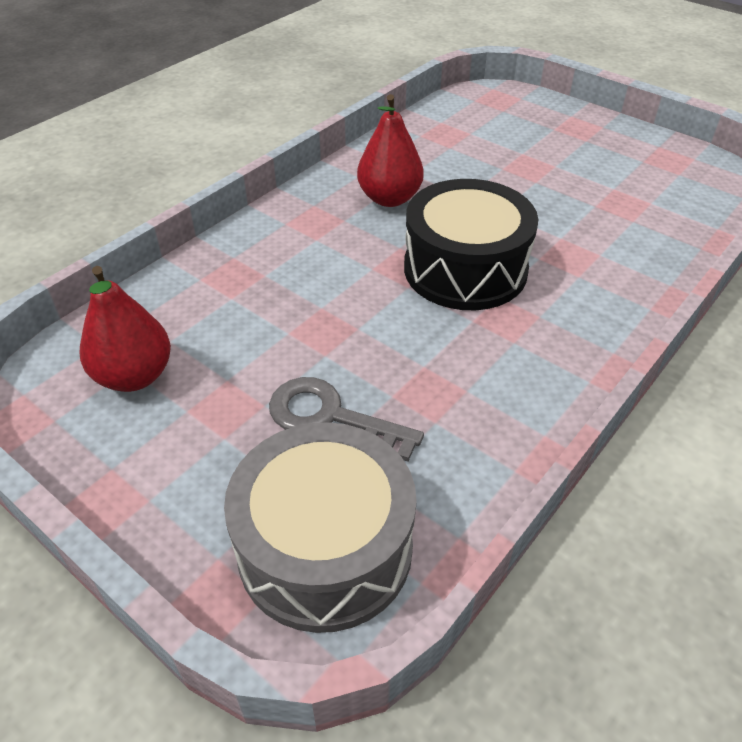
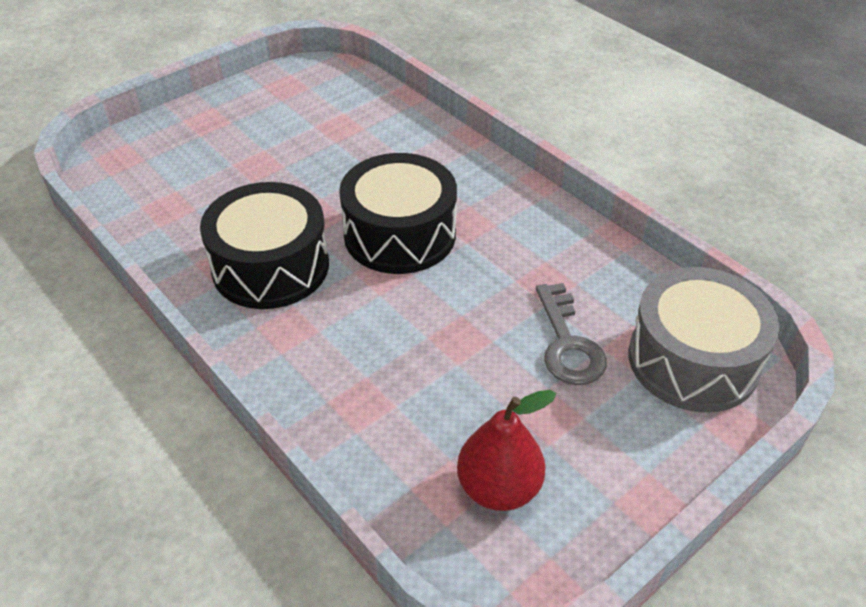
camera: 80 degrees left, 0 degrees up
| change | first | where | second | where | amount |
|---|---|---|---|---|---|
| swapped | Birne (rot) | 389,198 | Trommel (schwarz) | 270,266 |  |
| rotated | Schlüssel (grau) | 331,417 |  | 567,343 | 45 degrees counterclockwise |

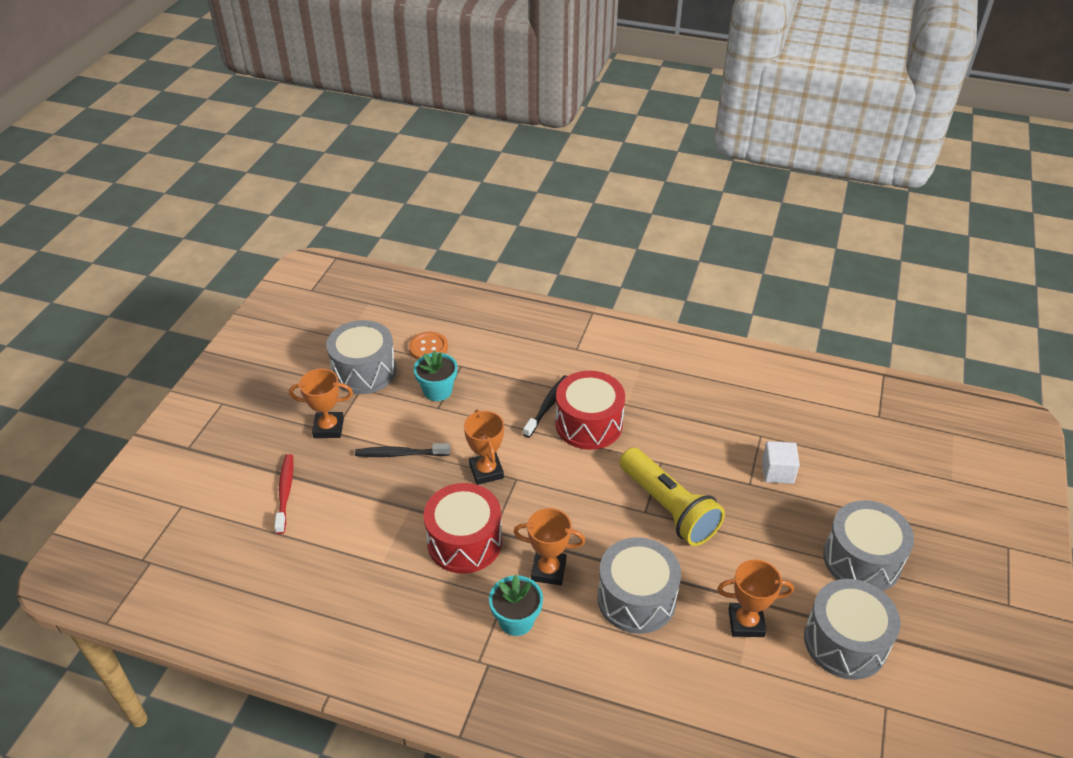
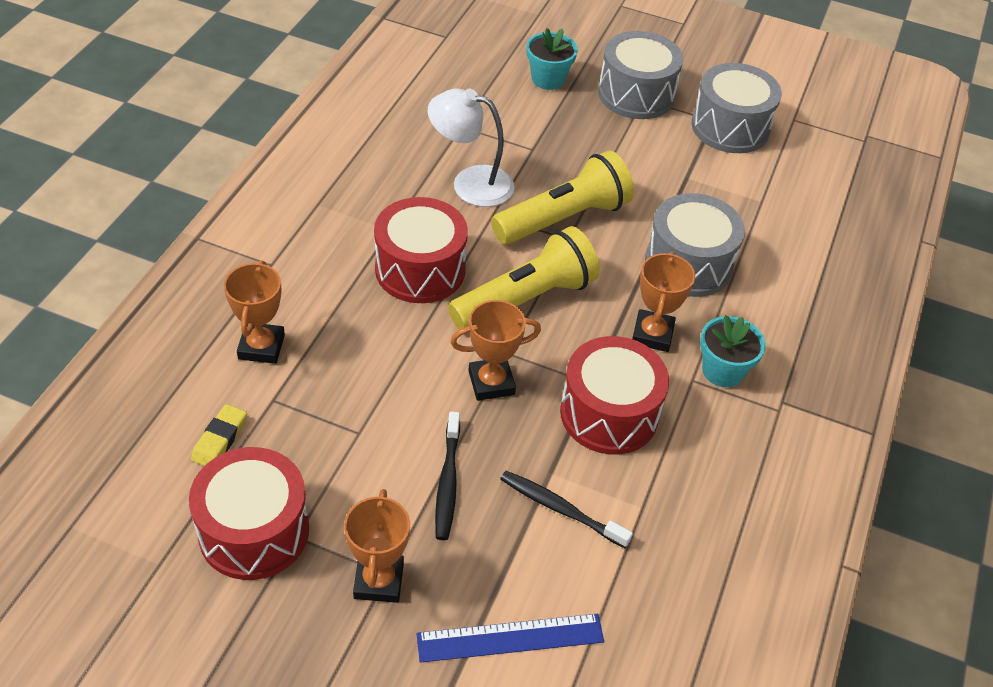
camera: 90 degrees left, 5 degrees up
| change | first | where | second | where | amount |
|---|---|---|---|---|---|
| repainted | Trommel (grau) | 364,371 | Trommel (rot) | 254,531 |  |
| swapped | Knopf (orange) | 428,348 | Radiergummi (gelb) | 220,439 |  |
| shifted | Pokal (orange) | 746,622 |  | 261,347 |  |
| swapped | Zahnbürste (rot) | 285,492 | Lineal (blau) | 510,638 |  |
| new |  |  | Lampe (weiß) | 470,183 |  |
| new |  |  | Taschenlampe (gelb) | 526,299 |  |
| shifted | Zahnbürste (schwarz) | 548,406 |  | 560,509 |  |
| shifted | Blumentopf (türkis) | 437,391 |  | 548,79 |  |
| gone | Kubus (weiß) | 777,472 |  |  |  |

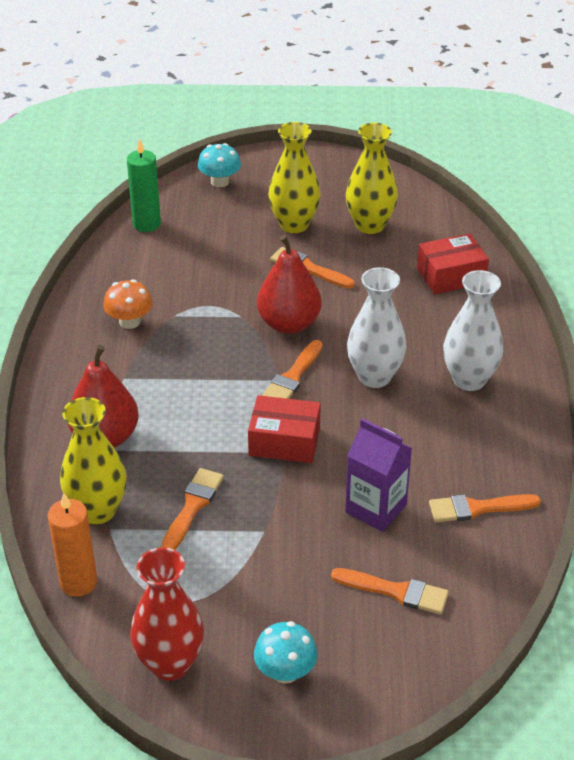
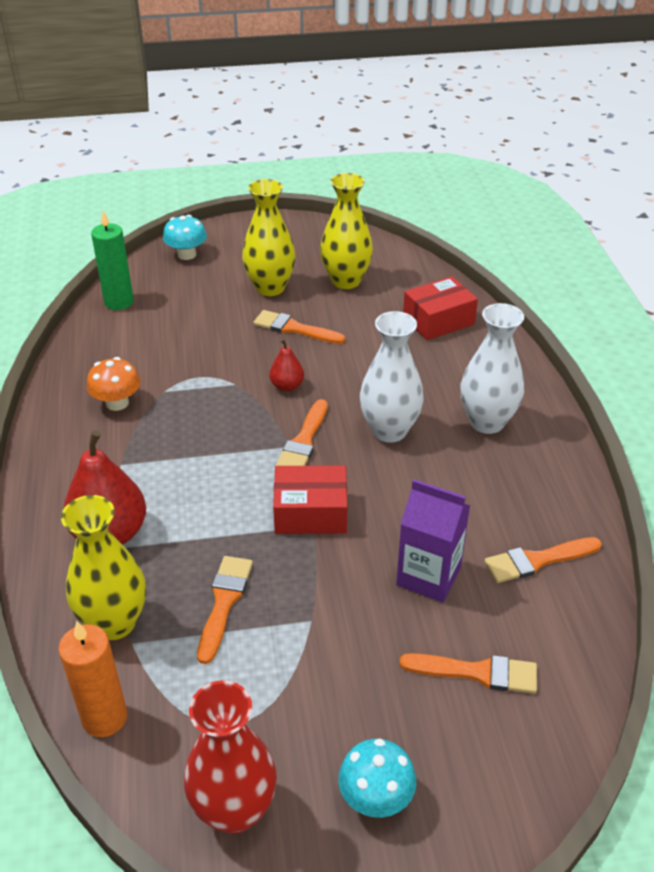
camera: 10 degrees left, 0 degrees up
| change | first | where | second | where | amount |
|---|---|---|---|---|---|
| scaled | Birne (rot) | 289,324 |  | 287,386 | x0.51 |

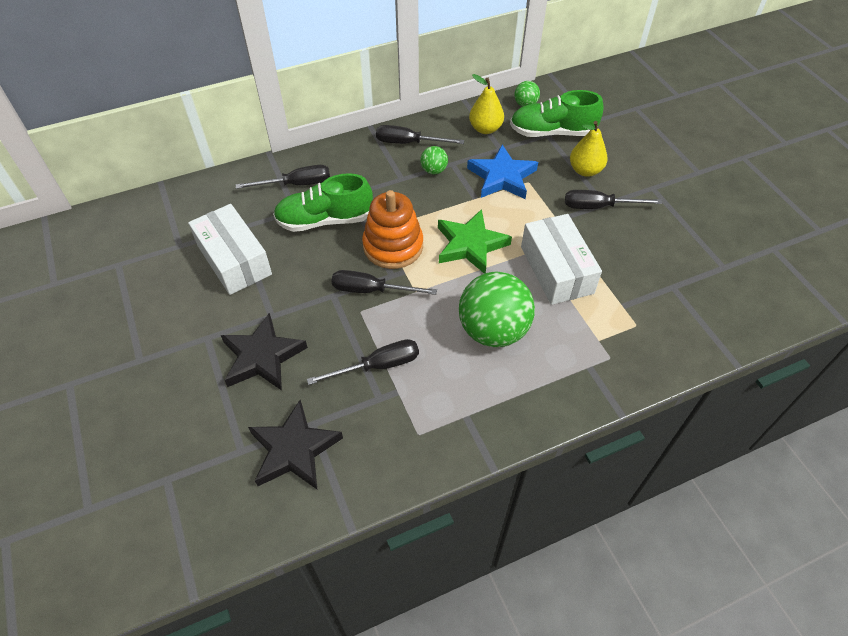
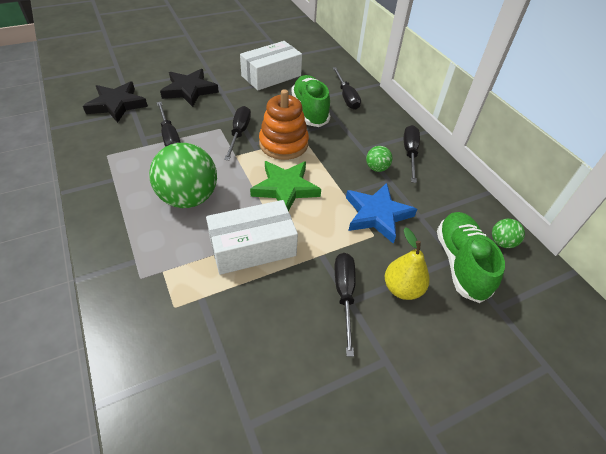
camera: 85 degrees right, 5 degrees down
| change | first | where | second | where | amount |
|---|---|---|---|---|---|
| gone | Birne (gelb) | 485,129 |  |  |  |

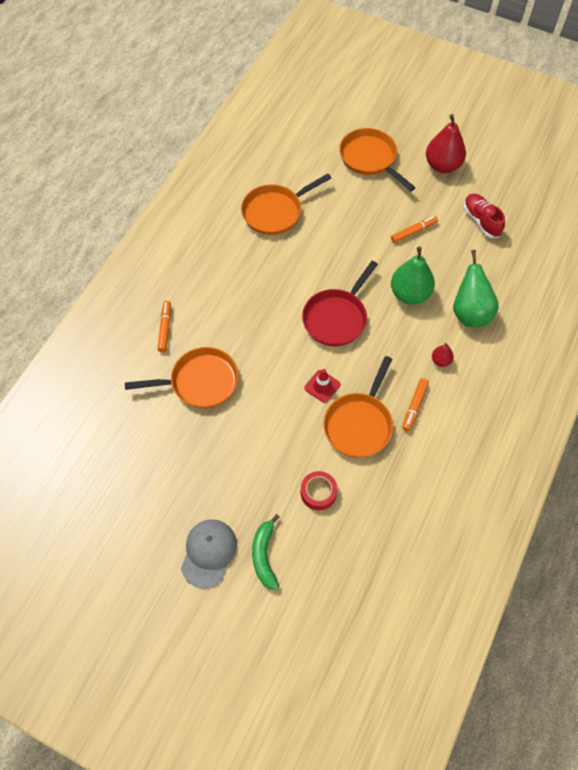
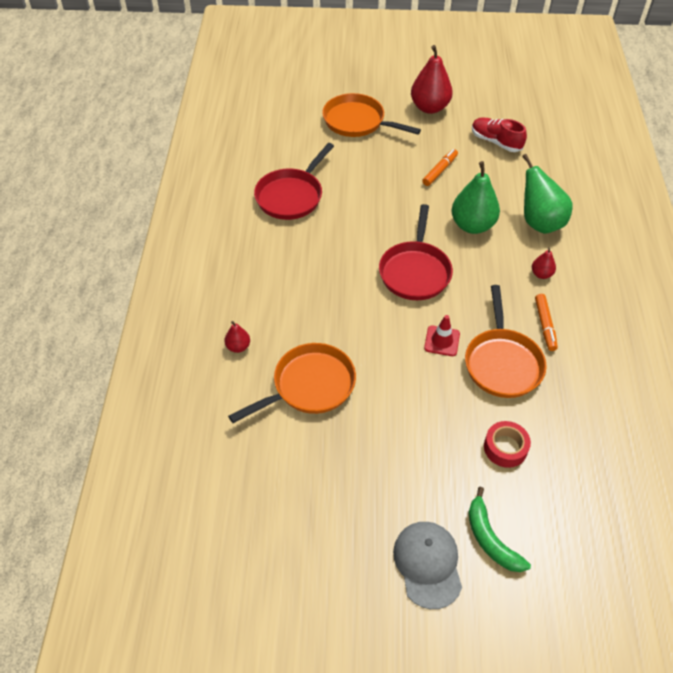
camera: 25 degrees left, 10 degrees down
| change | first | where | second | where | amount |
|---|---|---|---|---|---|
| swapped | Filzstift (orange) | 165,329 | Birne (rot) | 238,347 |  |
| repainted | Pfanne (orange) | 275,211 | Pfanne (rot) | 291,196 |  |

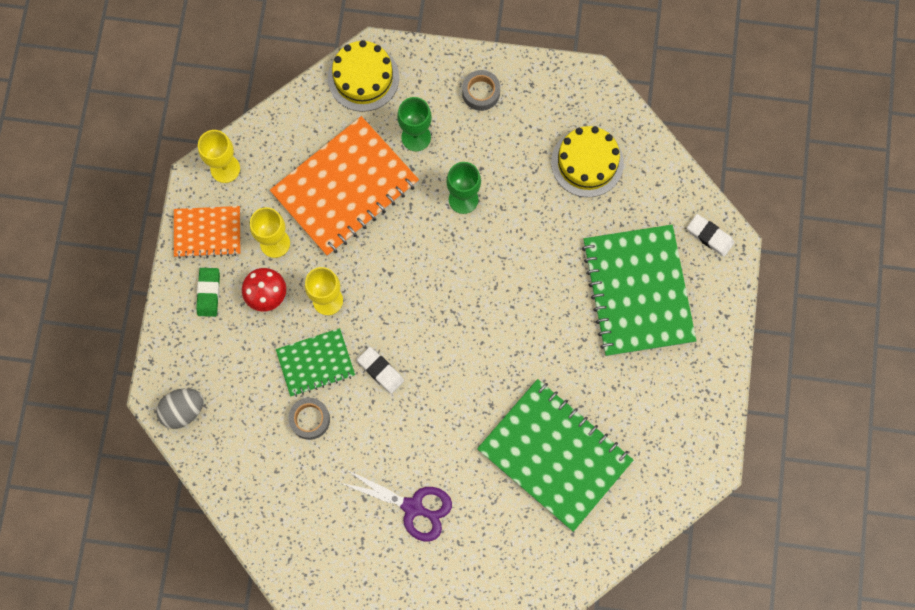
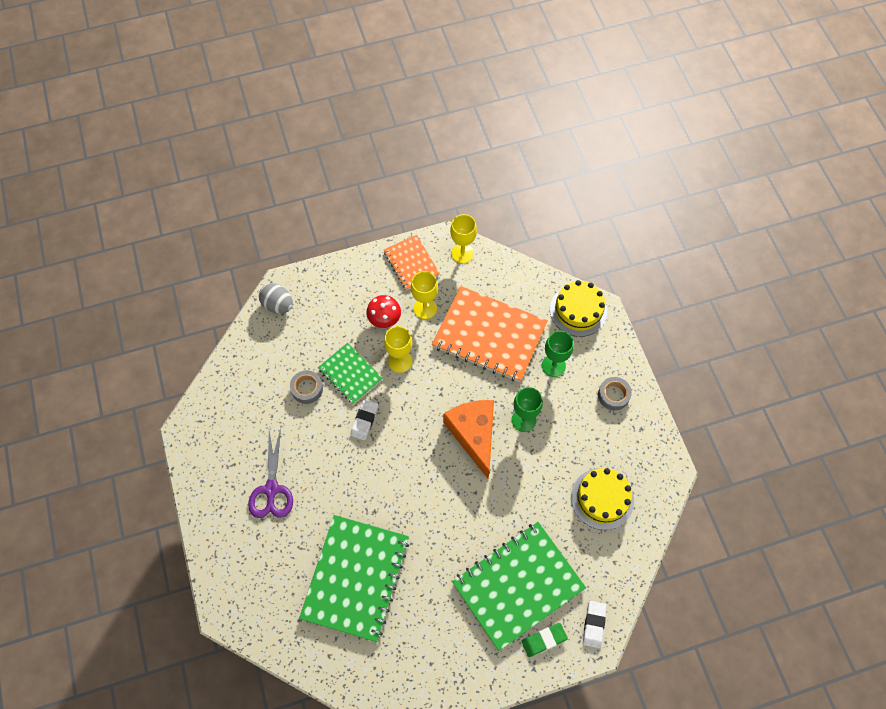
camera: 65 degrees right, 10 degrees down
| change | first | where | second | where | amount |
|---|---|---|---|---|---|
| new |  |  | Käse (orange) | 474,435 |  |
| shifted | Radiergummi (grün) | 208,293 |  | 544,640 |  |

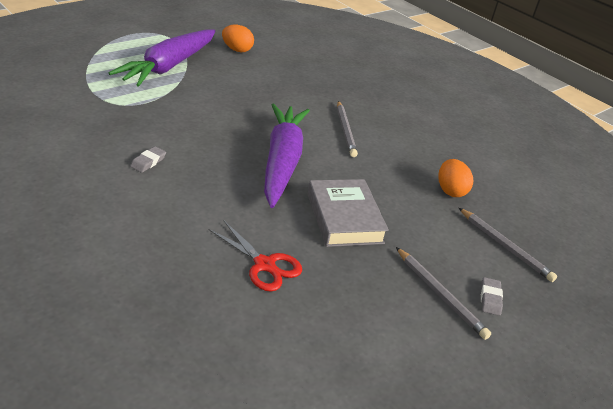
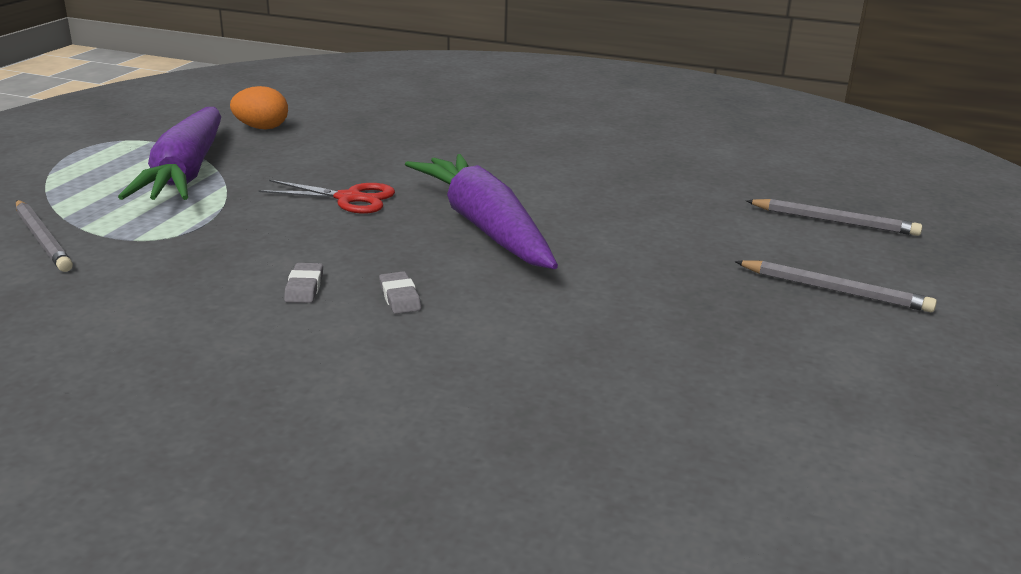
camera: 25 degrees left, 10 degrees down
| change | first | where | second | where | amount |
|---|---|---|---|---|---|
| shifted | Bleistift (grau) | 345,130 |  | 42,239 |  |
| shifted | Schere (rot) | 264,265 |  | 349,198 |  |
| shifted | Radiergummi (grau) | 490,298 |  | 400,297 |  |
| gone | Buch (grau) | 344,218 |  |  |  |
| gone | Ei (orange) | 450,191 |  |  |  |

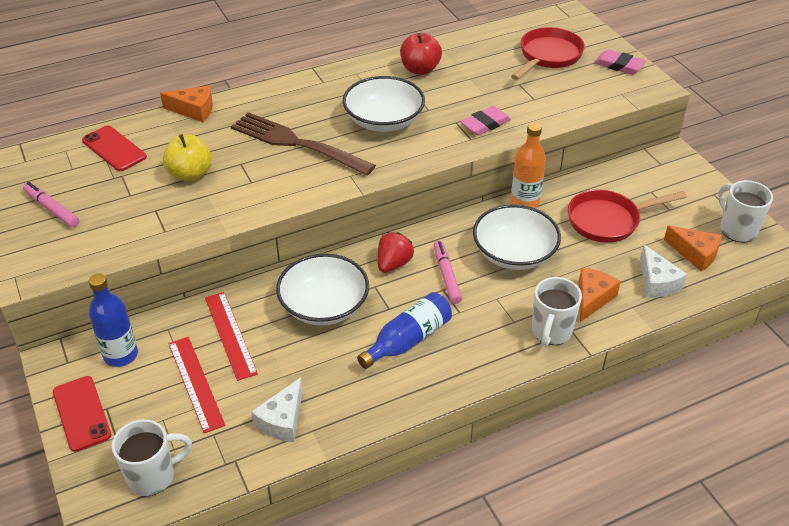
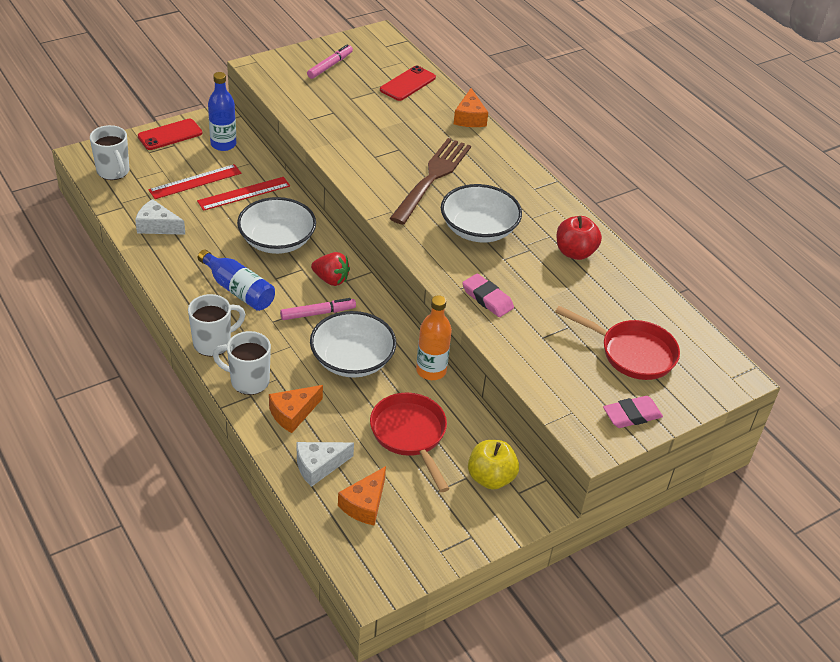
camera: 80 degrees right, 0 degrees up
| change | first | where | second | where | amount |
|---|---|---|---|---|---|
| shifted | Tasse (weiß) | 737,229 |  | 213,343 |  |
| rotated | Käse (orange) | 592,298 |  | 293,413 | 120 degrees clockwise |
| shifted | Apfel (gelb) | 190,174 |  | 490,478 |  |
| rotated | Radiergummi (rosa) | 619,65 |  | 632,415 | 45 degrees clockwise |

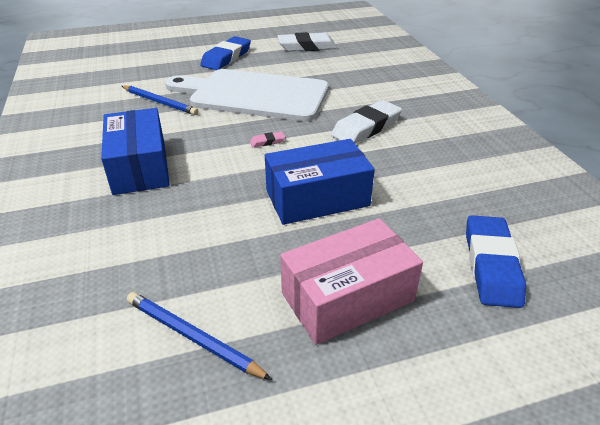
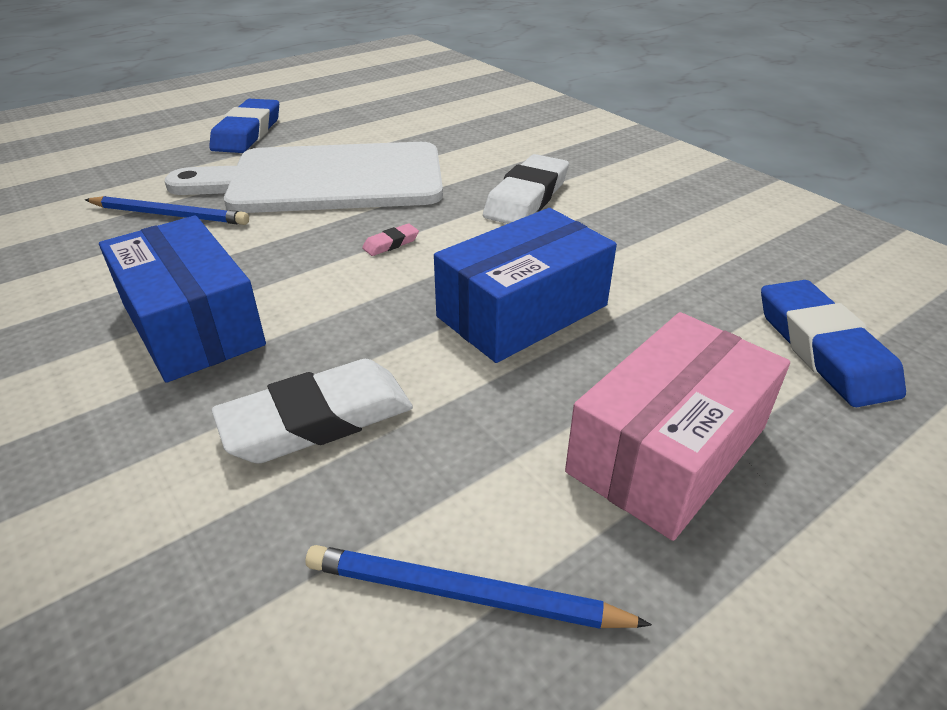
camera: 20 degrees left, 0 degrees up
| change | first | where | second | where | amount |
|---|---|---|---|---|---|
| shifted | Radiergummi (weiß) | 307,47 |  | 318,420 |  |

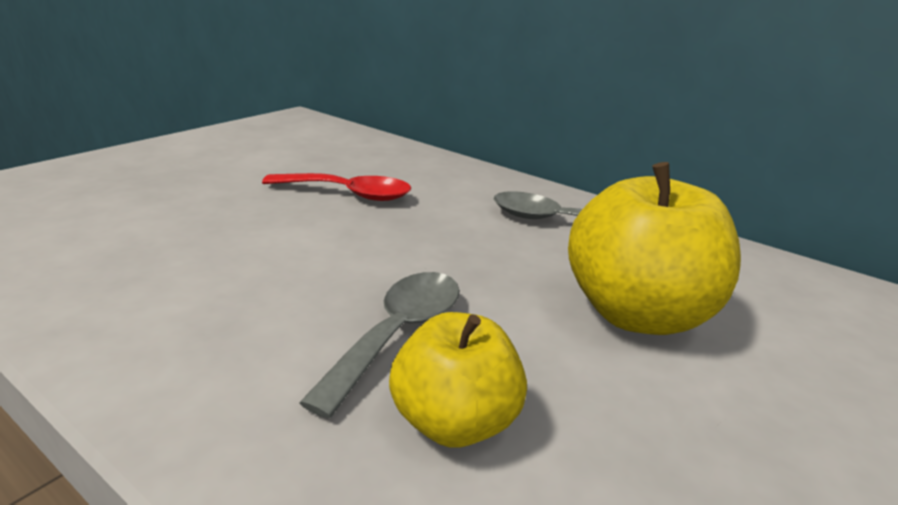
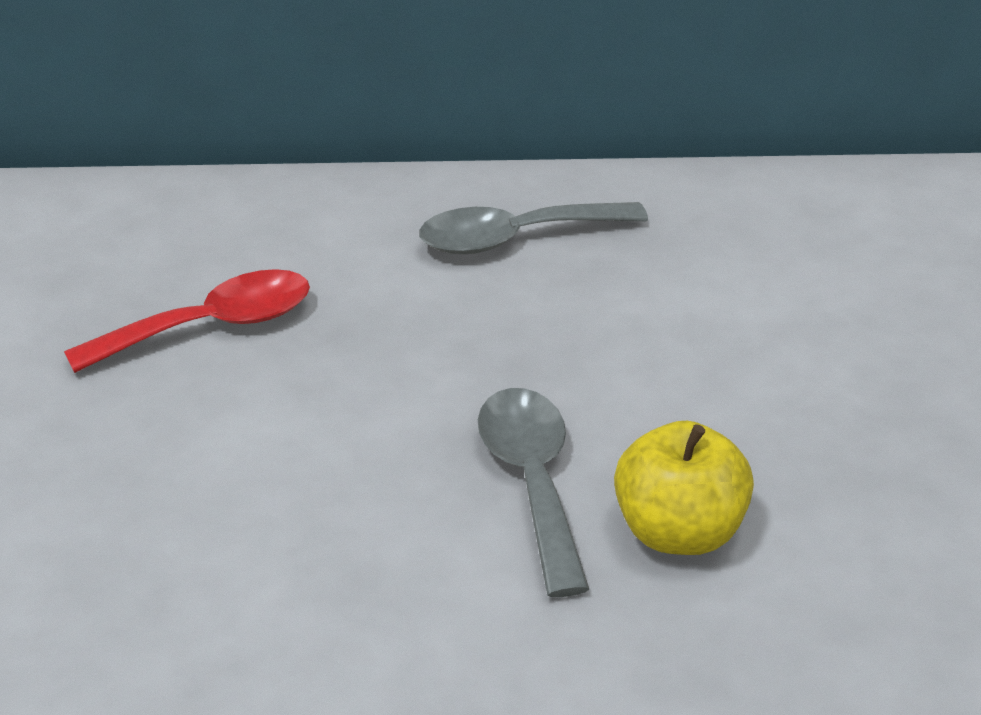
camera: 35 degrees left, 10 degrees up
| change | first | where | second | where | amount |
|---|---|---|---|---|---|
| gone | Apfel (gelb) | 636,314 |  |  |  |

